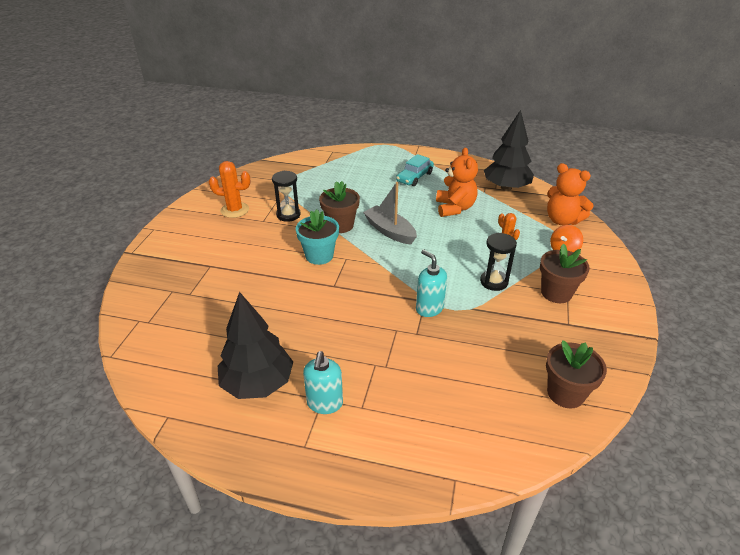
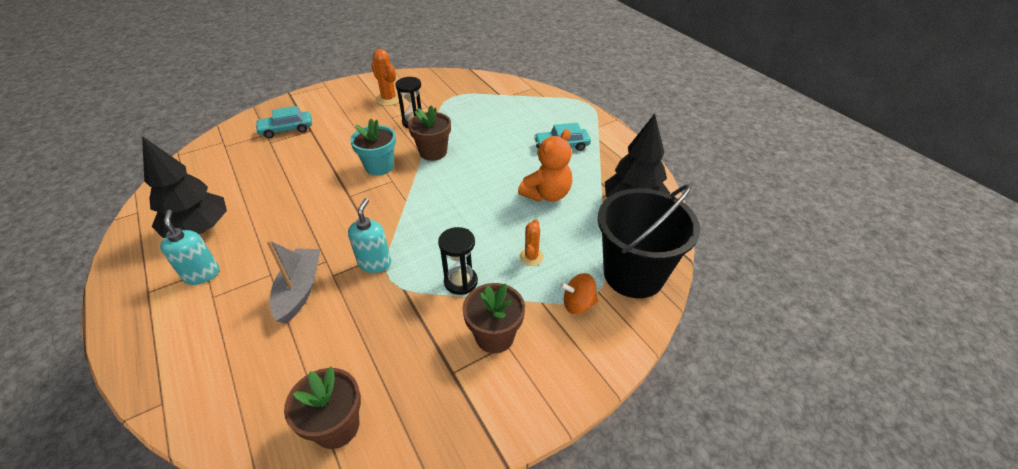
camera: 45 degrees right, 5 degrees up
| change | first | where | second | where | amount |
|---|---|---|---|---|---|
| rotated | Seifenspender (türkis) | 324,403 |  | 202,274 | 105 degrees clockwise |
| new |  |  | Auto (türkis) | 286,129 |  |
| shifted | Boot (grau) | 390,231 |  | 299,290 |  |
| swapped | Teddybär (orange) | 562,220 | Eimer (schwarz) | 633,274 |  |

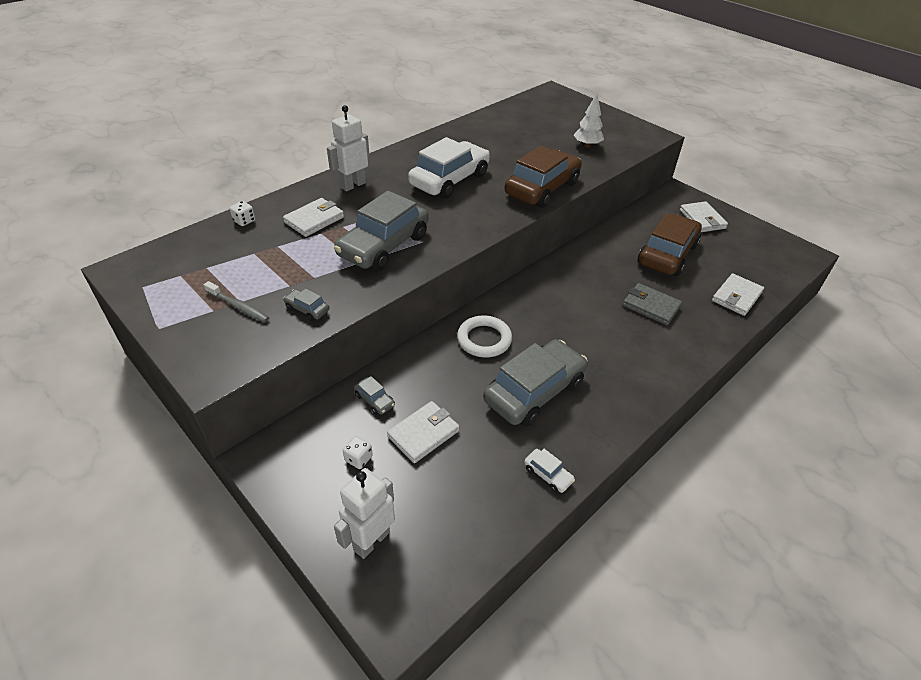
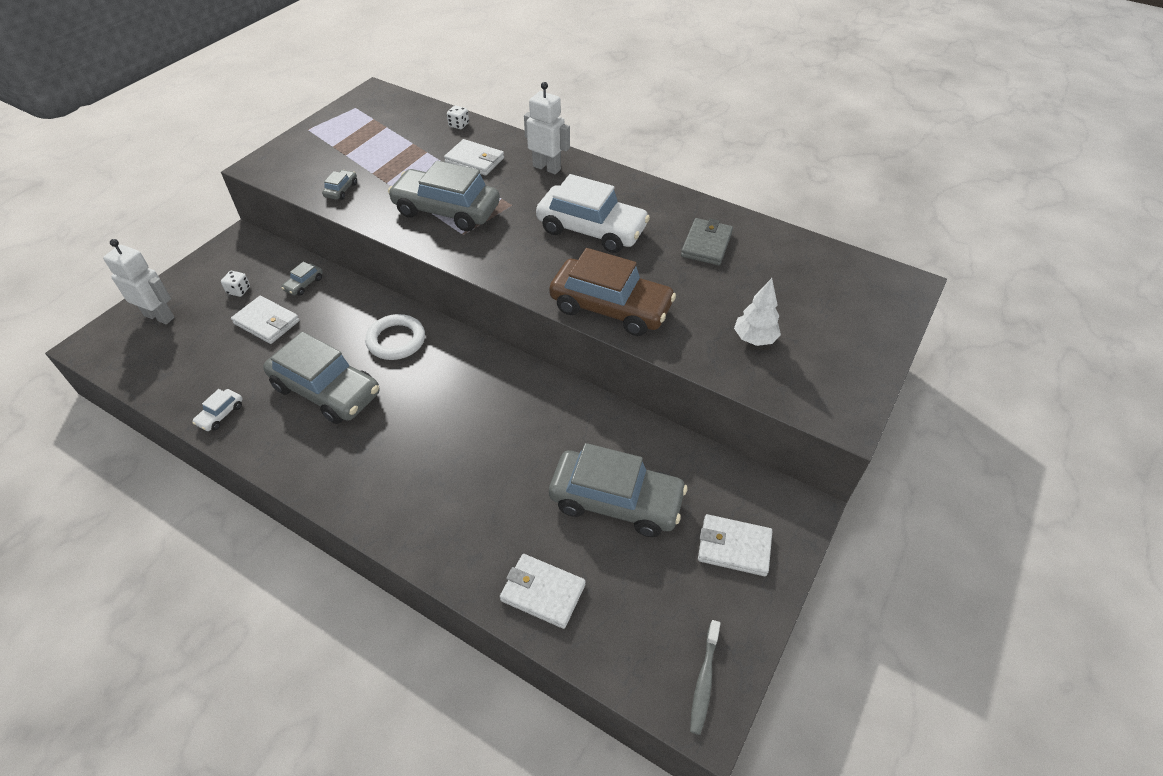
camera: 75 degrees right, 5 degrees up
| change | first | where | second | where | amount |
|---|---|---|---|---|---|
| repainted | Auto (braun) | 667,254 | Auto (grau) | 616,501 |  |
| shifted | Geldbörse (grau) | 651,306 |  | 706,244 |  |
| shifted | Zahnbürste (grau) | 239,307 |  | 704,681 |  |
| rotated | Geldbörse (weiß) | 702,219 |  | 734,547 | 45 degrees clockwise |

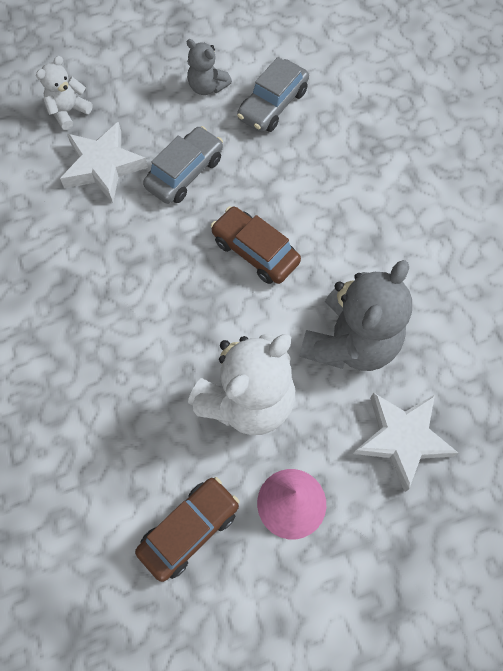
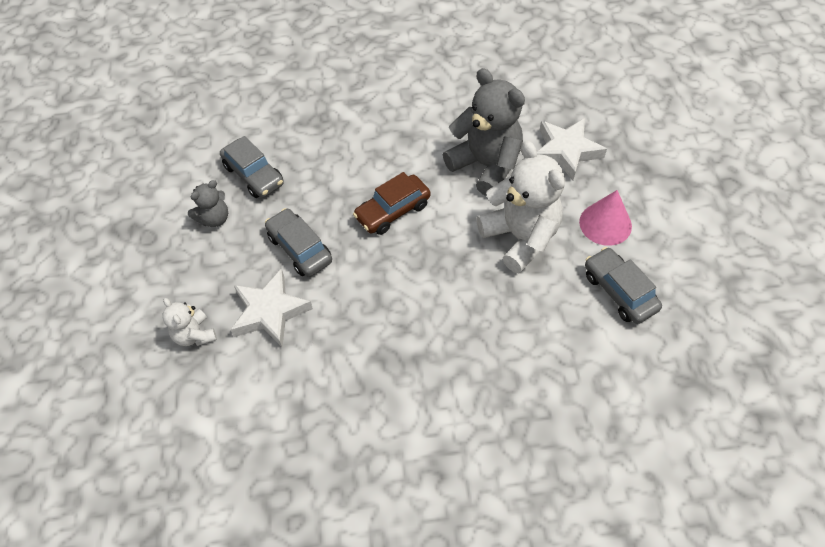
camera: 75 degrees left, 10 degrees down
| change | first | where | second | where | amount |
|---|---|---|---|---|---|
| repainted | Auto (braun) | 189,530 | Auto (grau) | 619,291 |  |

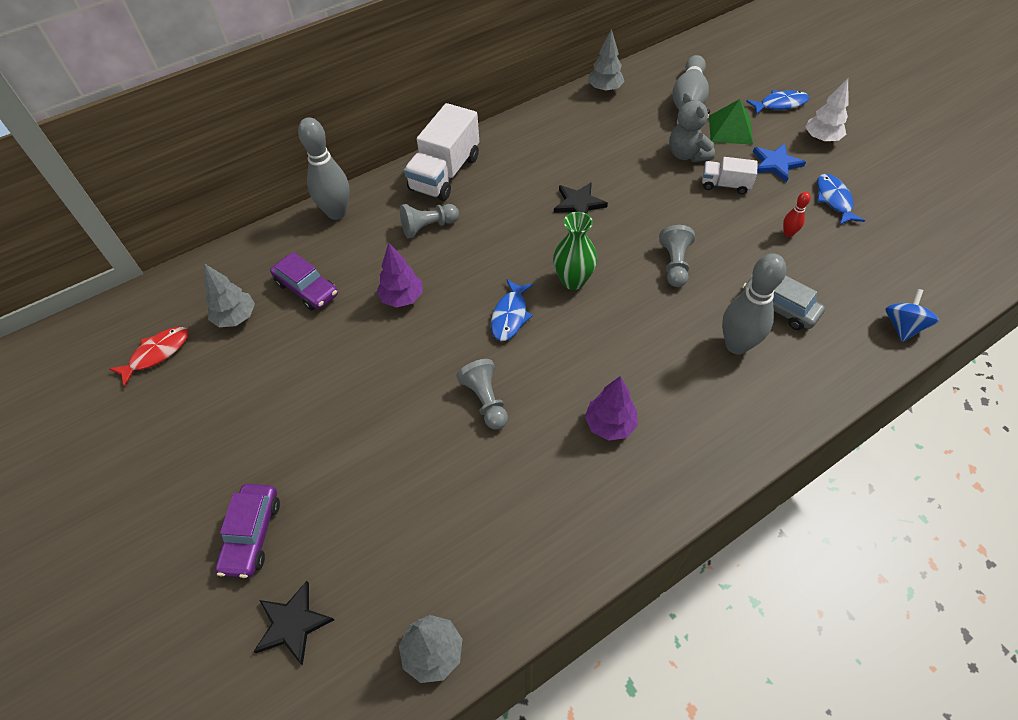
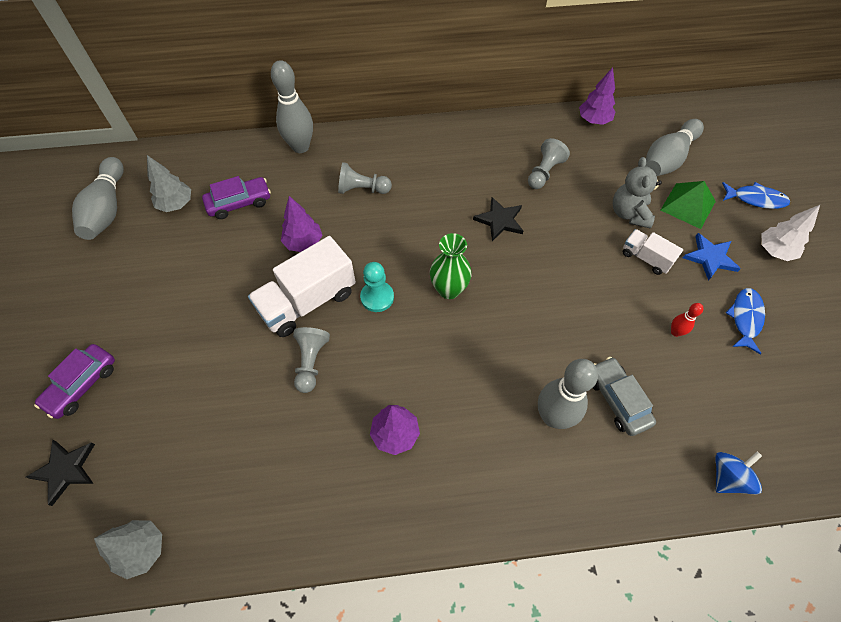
camera: 25 degrees right, 5 degrees up
| change | first | where | second | where | amount |
|---|---|---|---|---|---|
| swapped | Fisch (rot) | 157,354 | Bowlingkegel (grau) | 107,209 |  |
| rotated | Auto (lila) | 307,289 |  | 239,203 | 90 degrees counterclockwise |
| shifted | Lastwagen (weiß) | 445,173 |  | 307,301 |  |
| swapped | Fisch (blau) | 510,316 | Bauer (türkis) | 377,297 |  |
| shifted | Bauer (grau) | 674,264 |  | 544,172 |  |
| repainted | Baum (grau) | 605,89 | Baum (lila) | 593,120 |  |

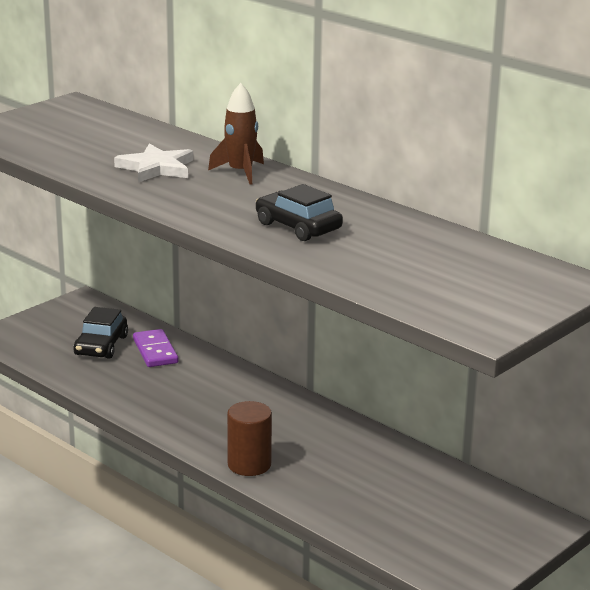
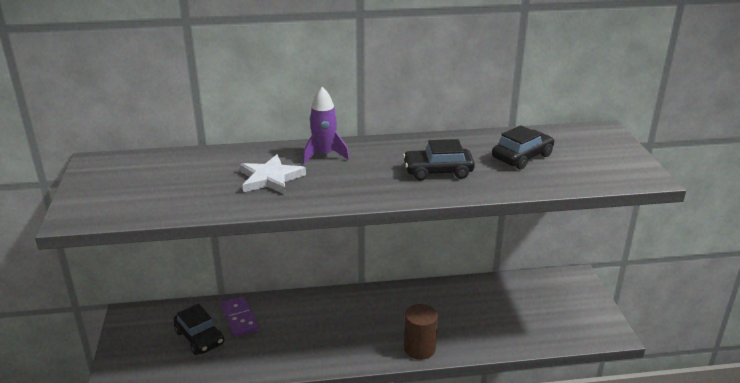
camera: 50 degrees left, 5 degrees up
| change | first | where | second | where | amount |
|---|---|---|---|---|---|
| rotated | Dominostein (lila) | 155,351 |  | 239,318 | 45 degrees clockwise |
| repainted | Rakete (braun) | 240,172 | Rakete (lila) | 324,155 |  |
| new |  |  | Auto (schwarz) | 522,157 |  |

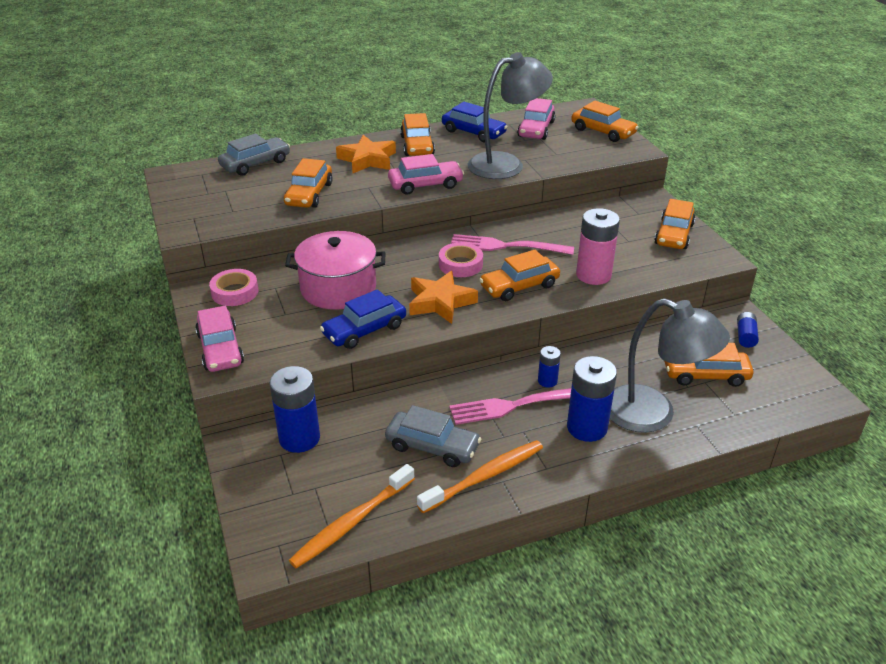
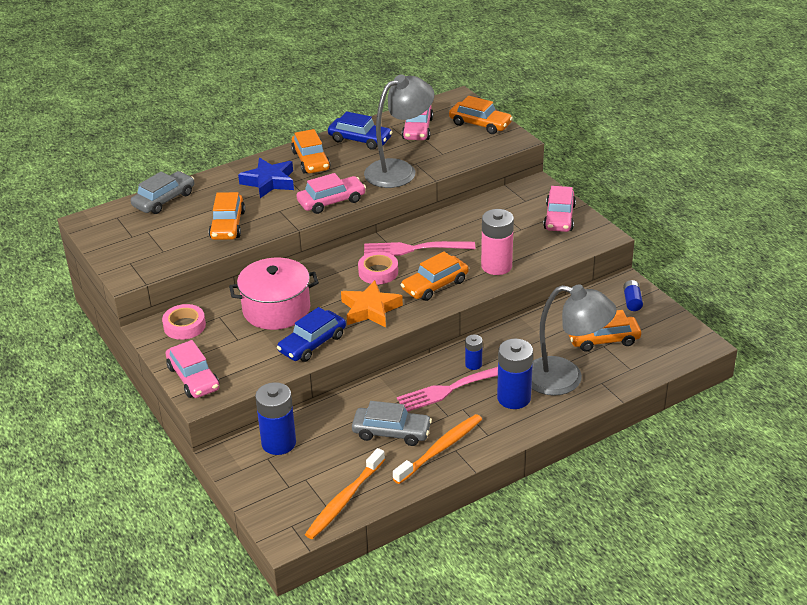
camera: 10 degrees left, 0 degrees up
| change | first | where | second | where | amount |
|---|---|---|---|---|---|
| repainted | Stern (orange) | 367,160 | Stern (blau) | 269,182 |  |
| repainted | Auto (orange) | 673,234 | Auto (rosa) | 559,217 |  |

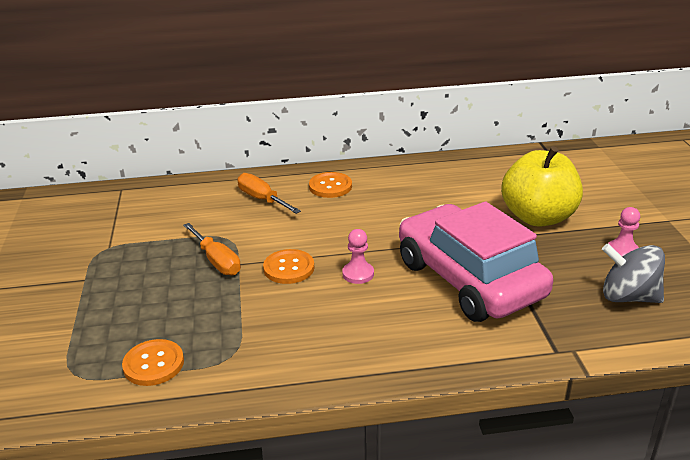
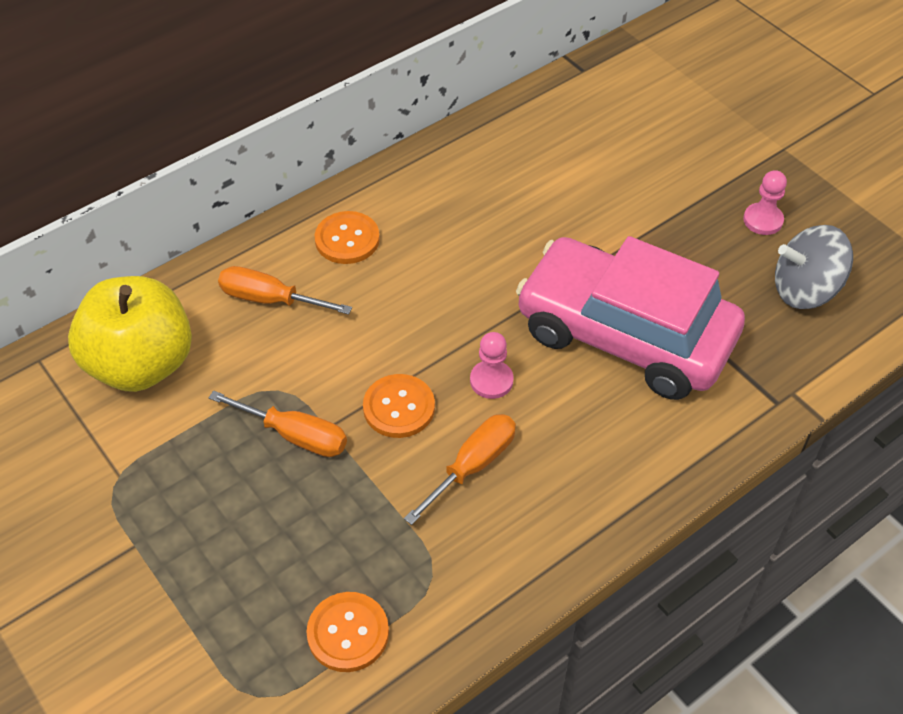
camera: 30 degrees left, 20 degrees up
| change | first | where | second | where | amount |
|---|---|---|---|---|---|
| shifted | Apfel (gelb) | 538,217 |  | 141,364 |  |
| new |  |  | Schraubenzieher (orange) | 473,466 |  |

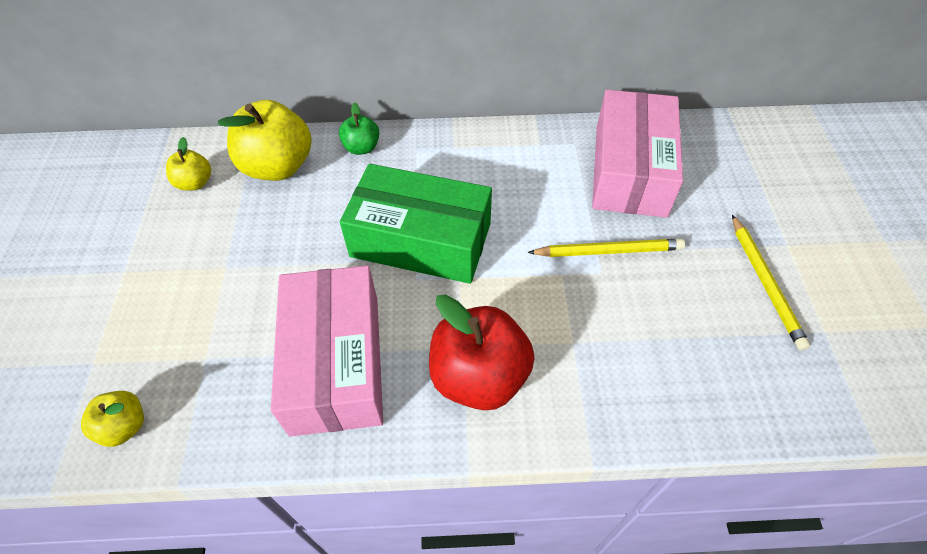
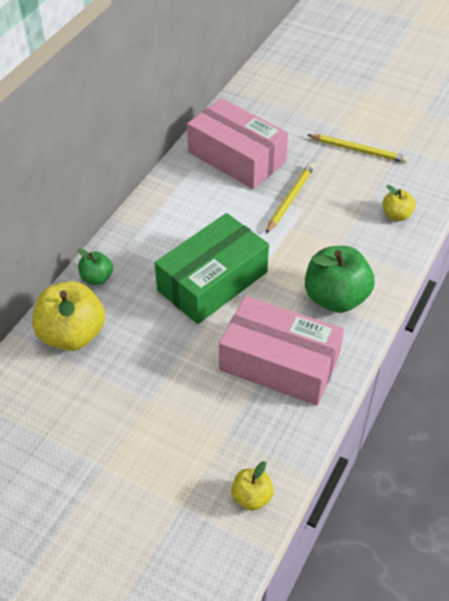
camera: 60 degrees left, 5 degrees down
| change | first | where | second | where | amount |
|---|---|---|---|---|---|
| repainted | Apfel (rot) | 479,376 | Apfel (grün) | 335,298 |  |
| shifted | Apfel (gelb) | 195,183 |  | 396,215 |  |

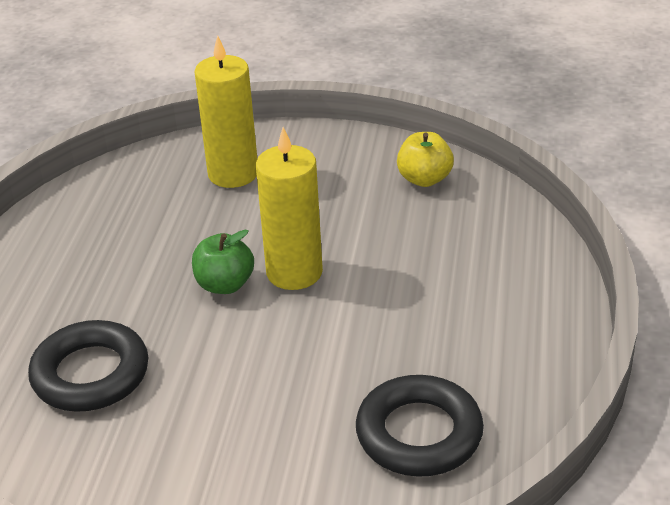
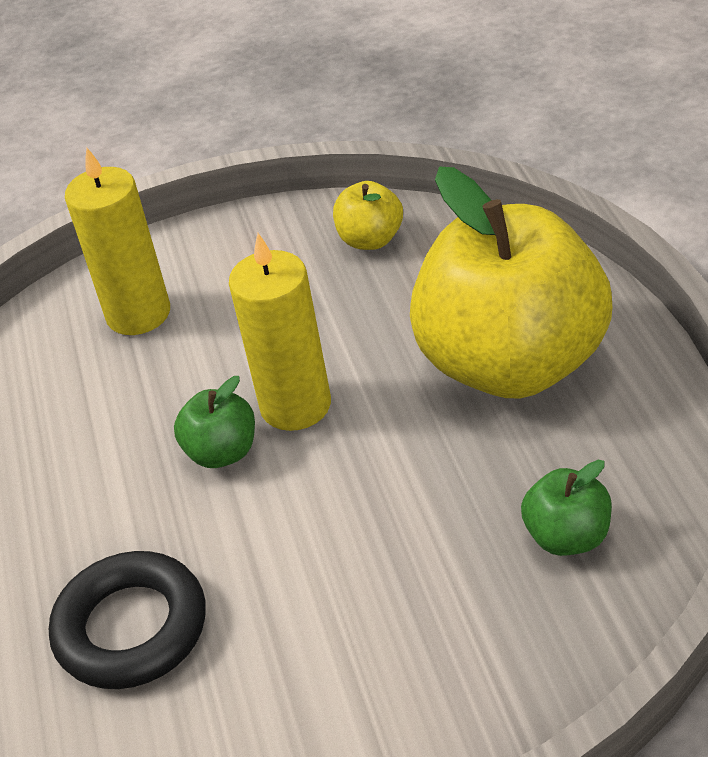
camera: 20 degrees left, 5 degrees up
| change | first | where | second | where | amount |
|---|---|---|---|---|---|
| new |  |  | Apfel (gelb) | 513,364 |  |
| swapped | Ring (schwarz) | 419,433 | Apfel (grün) | 567,537 |  |

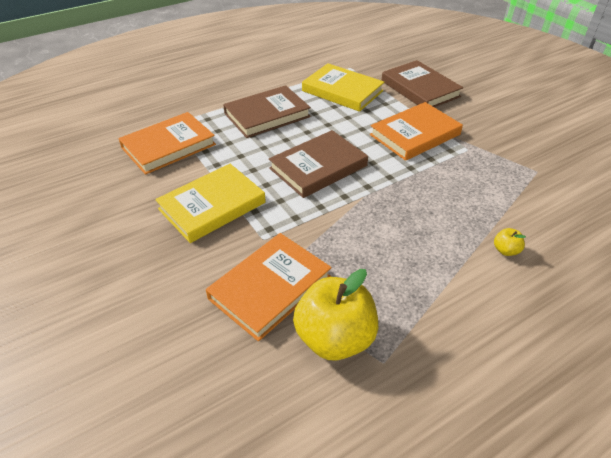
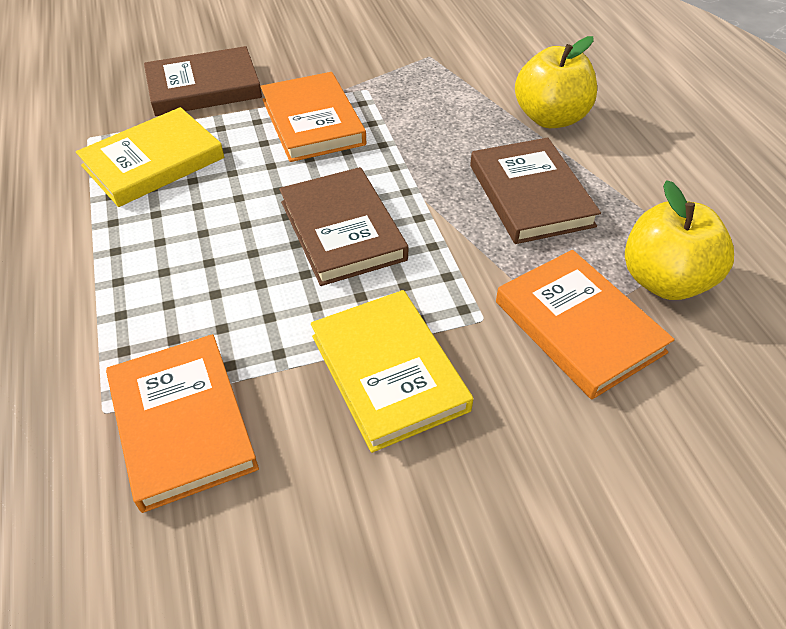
camera: 75 degrees left, 5 degrees up
| change | first | where | second | where | amount |
|---|---|---|---|---|---|
| shifted | Buch (braun) | 267,115 |  | 530,195 |  |
| scaled | Apfel (gelb) | 505,250 |  | 550,118 | x2.43 |

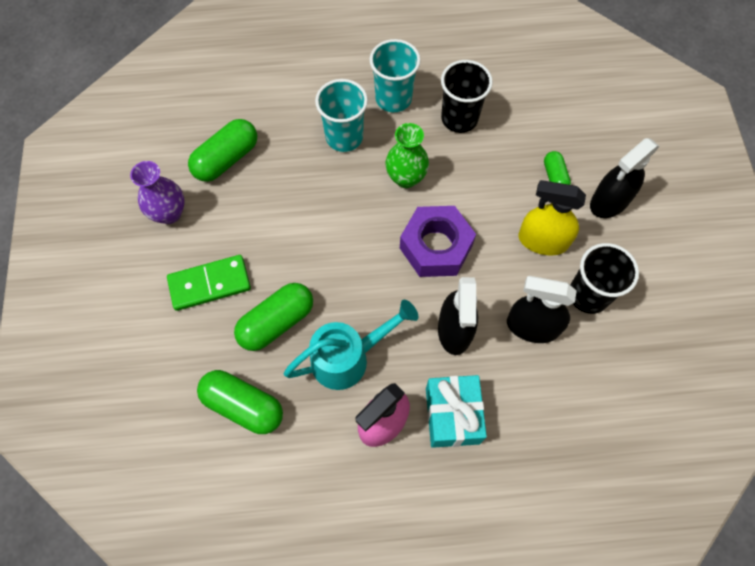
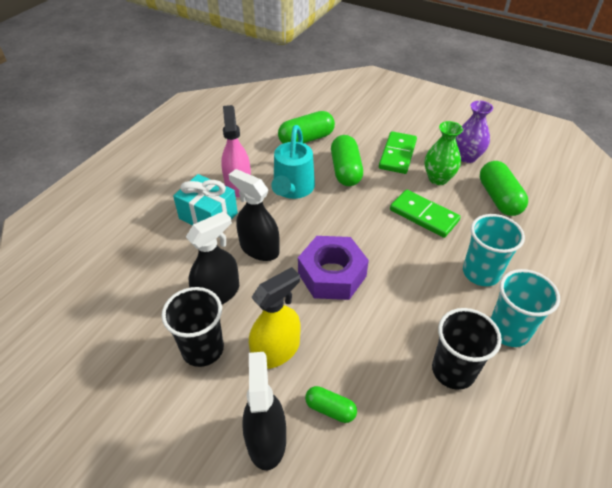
camera: 125 degrees right, 20 degrees down
| change | first | where | second | where | amount |
|---|---|---|---|---|---|
| new |  |  | Dominostein (grün) | 424,215 |  |
| shifted | Vase (grün) | 406,178 |  | 438,178 |  |

